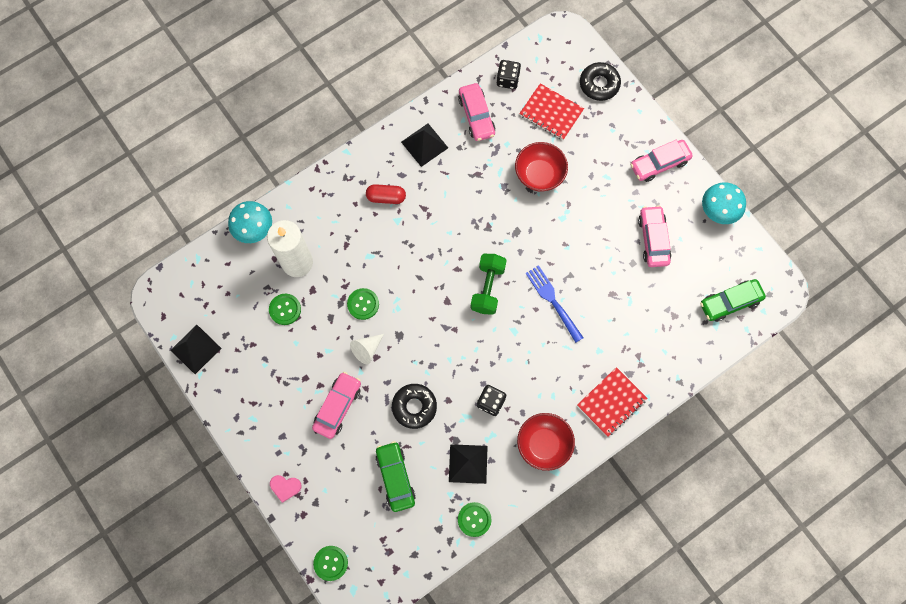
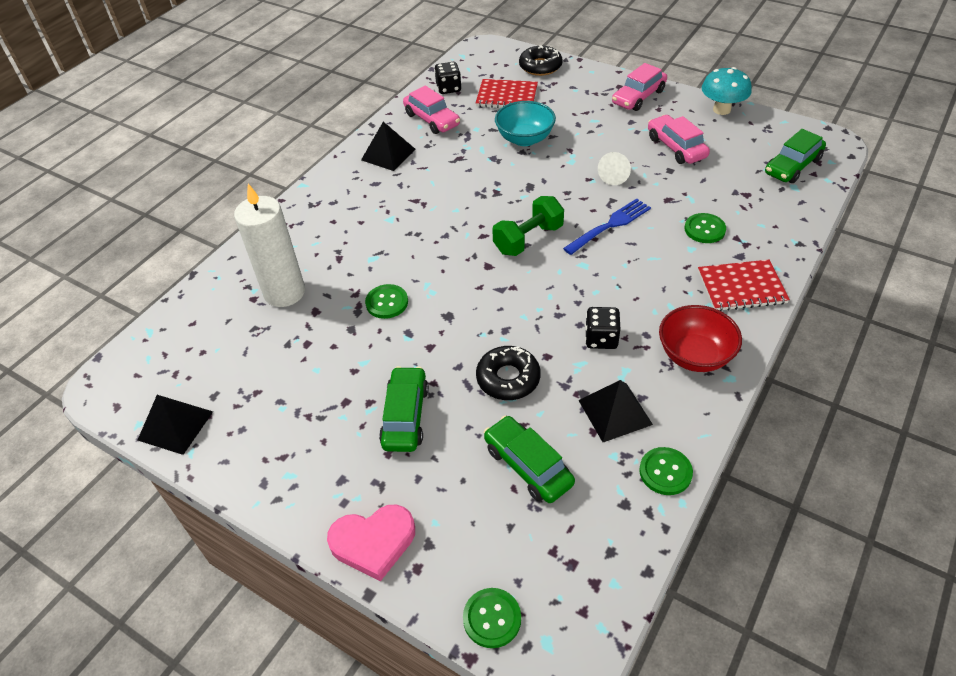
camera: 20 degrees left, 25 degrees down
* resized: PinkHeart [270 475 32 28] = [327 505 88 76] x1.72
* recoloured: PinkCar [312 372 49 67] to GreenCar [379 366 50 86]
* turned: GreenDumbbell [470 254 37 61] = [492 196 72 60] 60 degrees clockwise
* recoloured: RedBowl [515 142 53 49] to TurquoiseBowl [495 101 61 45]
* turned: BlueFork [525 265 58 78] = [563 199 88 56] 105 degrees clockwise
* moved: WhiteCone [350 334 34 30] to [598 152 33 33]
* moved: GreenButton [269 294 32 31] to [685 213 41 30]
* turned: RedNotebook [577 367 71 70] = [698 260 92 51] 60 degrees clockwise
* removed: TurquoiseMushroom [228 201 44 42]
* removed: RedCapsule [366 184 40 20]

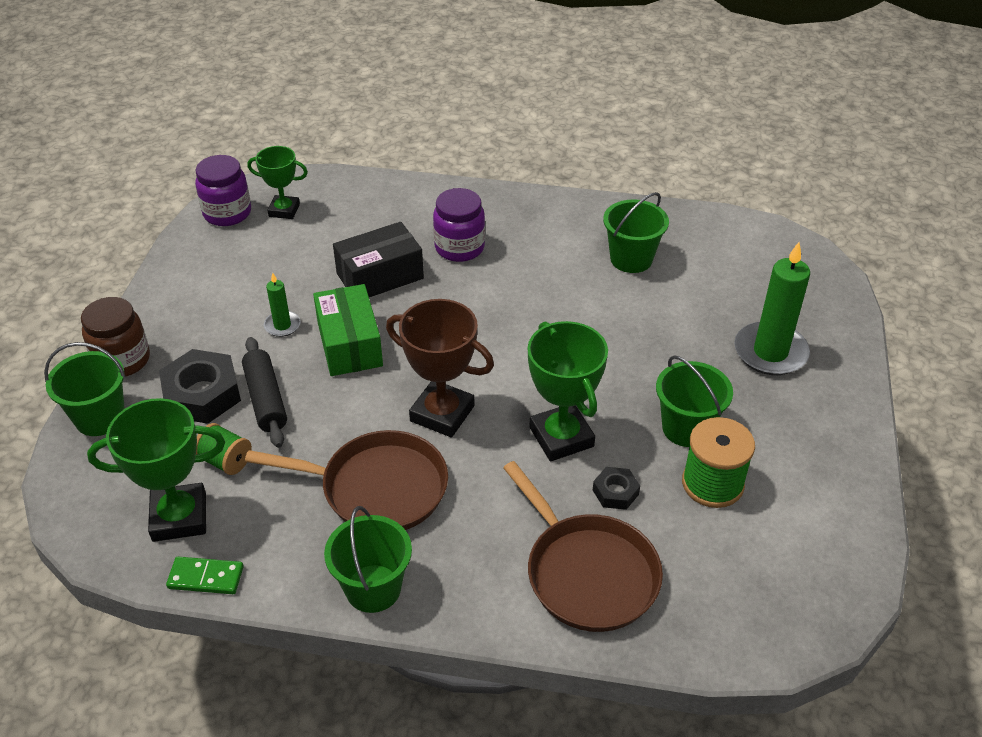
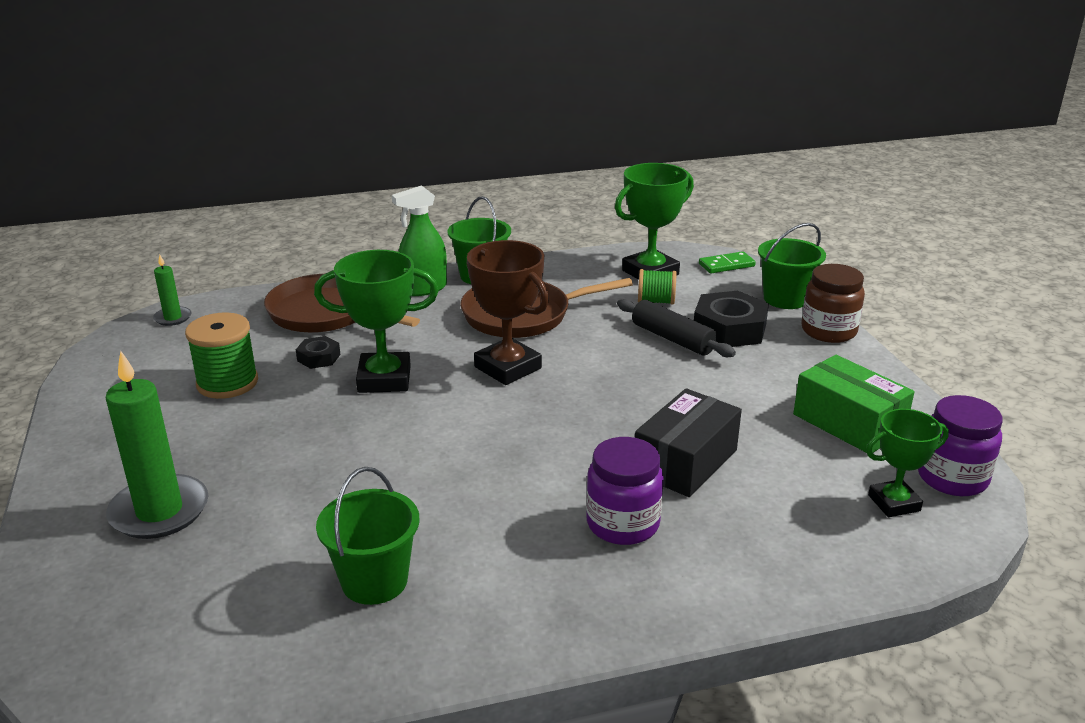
camera: 155 degrees right, 15 degrees down
* moved: GreenCandle [264 273 37 64] to [153 255 38 71]
* turned: GreenTrophy [528 321 80 140] = [314 250 125 143] 45 degrees counterclockwise
* added: GreenSprayBottle [392 185 55 111]
* turned: BrownTrophy [386 299 108 138] = [467 240 82 145] 45 degrees clockwise
* moved: GreenDomino [166 557 78 37] to [699 251 57 22]
* moved: GreenBox [313 284 70 92] to [793 355 121 98]
* removed: GreenBucket [656 355 77 92]

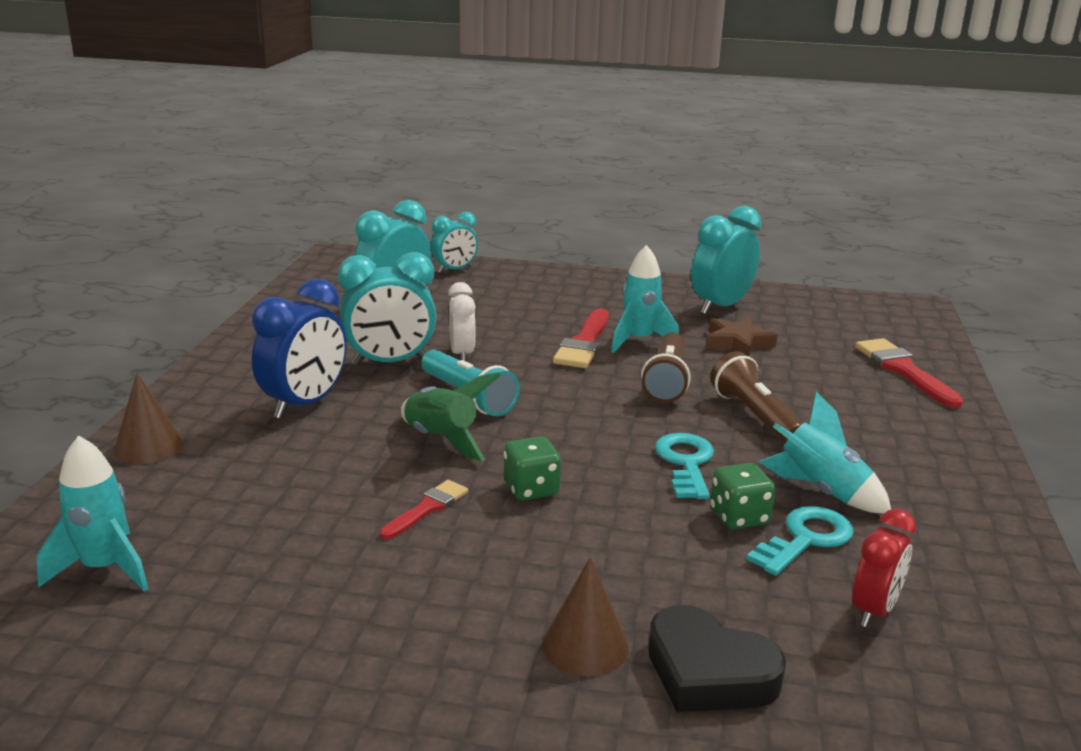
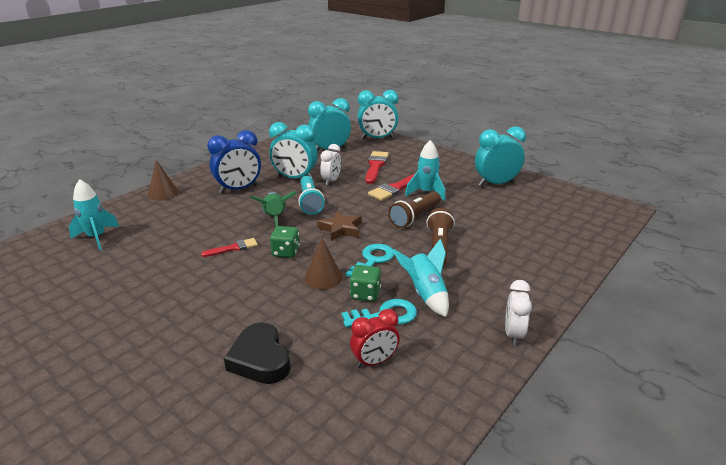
camera: 30 degrees right, 5 degrees up
* moved: BrownCone [542 557 86 119] to [305 238 38 52]
* moved: BrownStar [706 317 72 39] to [317 211 44 30]
* resized: TurquoiseClock [431 212 47 61] = [358 90 41 49] x1.59
* moved: RedBrush [855 338 108 70] to [365 151 24 33]
* added: WhiteClock [505 280 27 66]

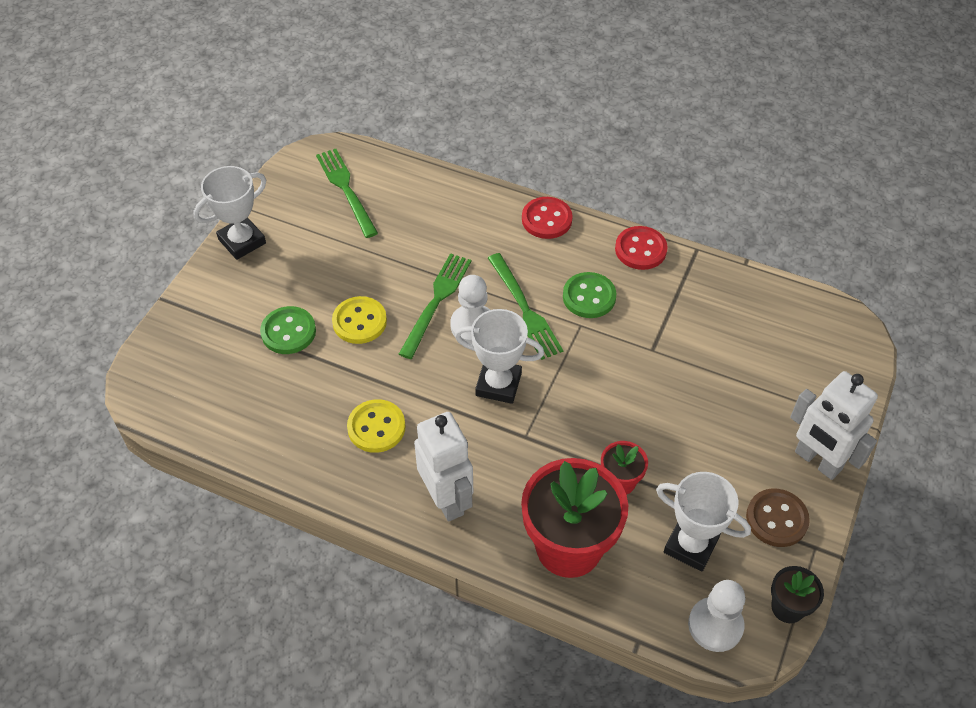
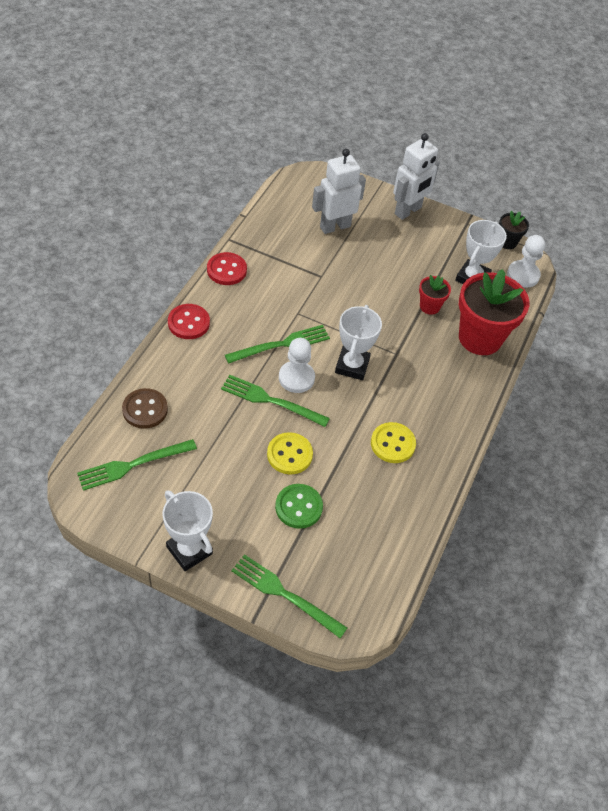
camera: 95 degrees left, 0 degrees up
* moved: BrownButton [746 489 64 58] to [122 388 46 41]
* added: GreenFork [231 554 116 84]
* moved: WhiteRobot [414 412 59 110] to [312 149 54 85]
* removed: GreenButton [563 272 53 46]

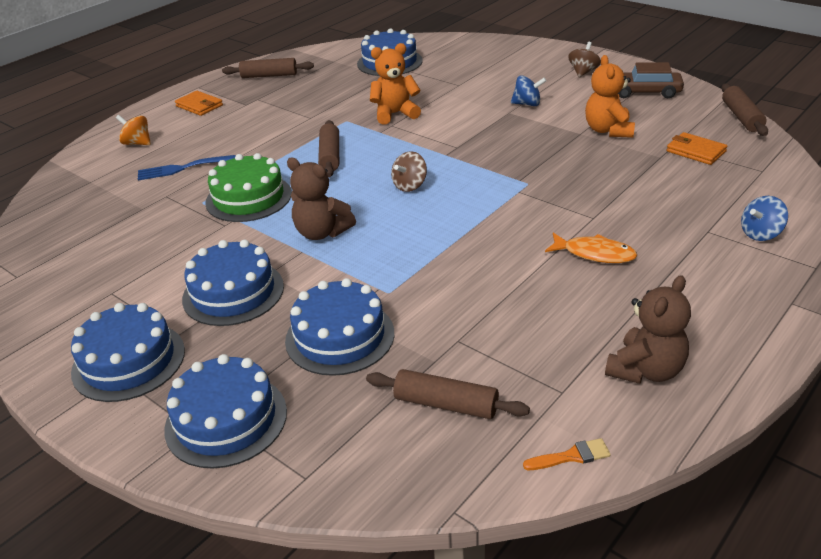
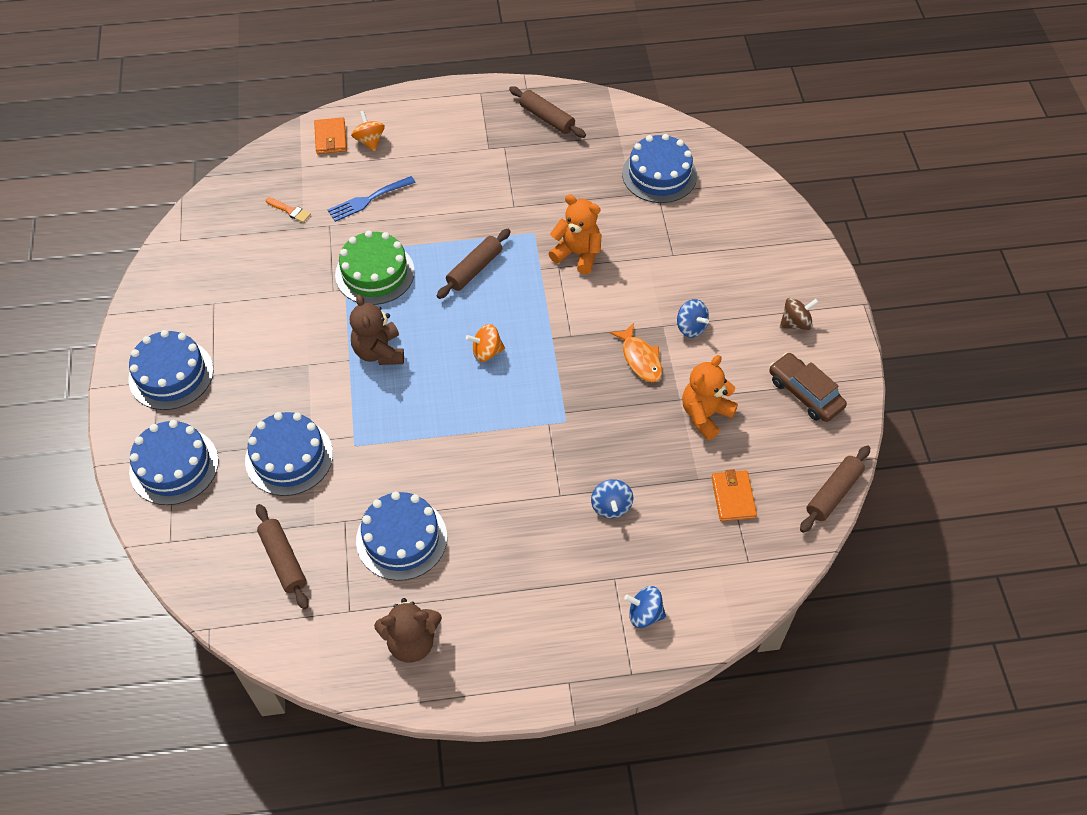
camera: 40 degrees right, 20 degrees up
* moved: OrangeBrush [523 438 88 32] to [266 197 45 26]
* moved: OrangeWallet [175 91 48 25] to [314 117 33 37]
* turned: BlueFork [138 155 98 25] = [328 176 88 46] 60 degrees counterclockwise
* moved: BlueCake [182 240 102 86] to [356 492 91 89]
* recoloured: BrownSpinningTop [391 151 36 41] to OrangeSpinningTop [466 324 39 38]
* added: BlueSpinningTop [591 479 42 39]
* moved: OrangeFish [545 232 92 31] to [610 323 52 59]

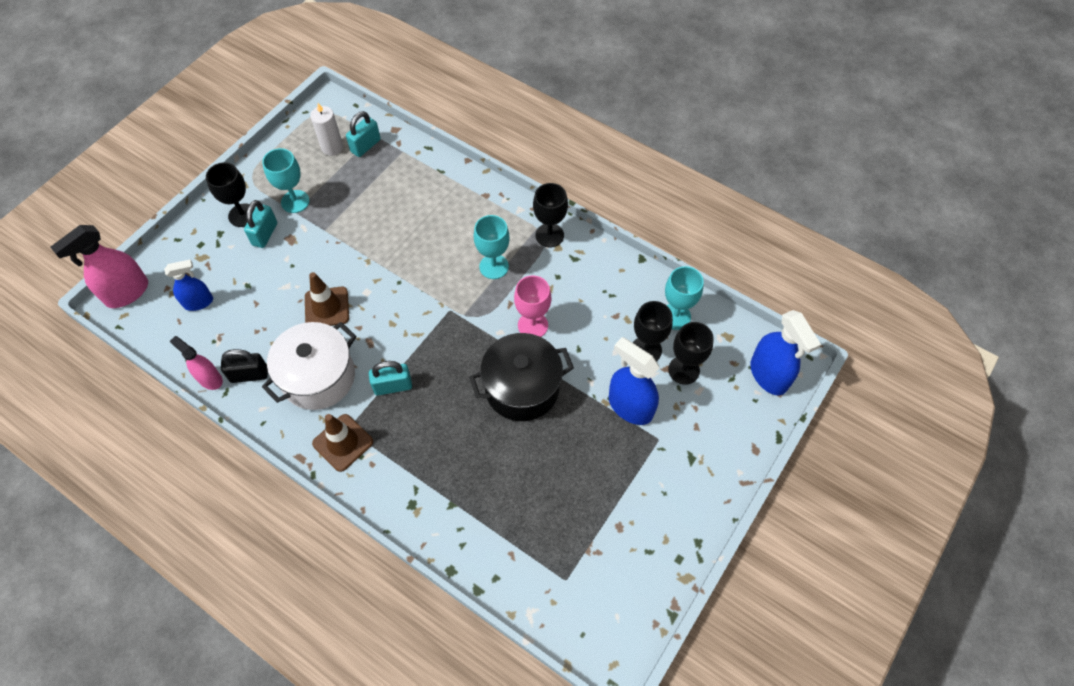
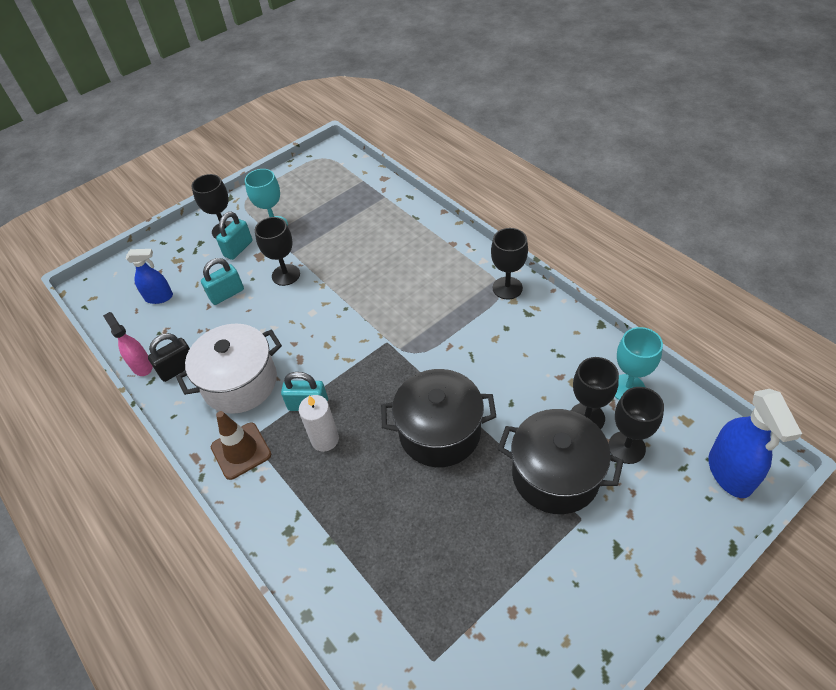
camera: 20 degrees right, 10 degrees down
* turned: BlackPadlock [221 349 47 34] = [148 333 42 49] 45 degrees counterclockwise
* moved: TurquoisePadlock [346 111 35 46] to [201 258 43 47]
* added: BlackGoblet [255 217 45 69]
* moved: WhiteCandle [310 103 33 53] to [299 395 40 57]
* replaced: BlueSprayBottle [609 337 51 88] to BlackPot [498 409 126 105]
* removed: PinkSprayBottle [50 225 98 83]
* removed: BrownTrafficCone [305 272 44 54]
* removed: TurquoiseGoblet [474 215 36 64]
* removed: PinkGoblet [514 275 37 62]

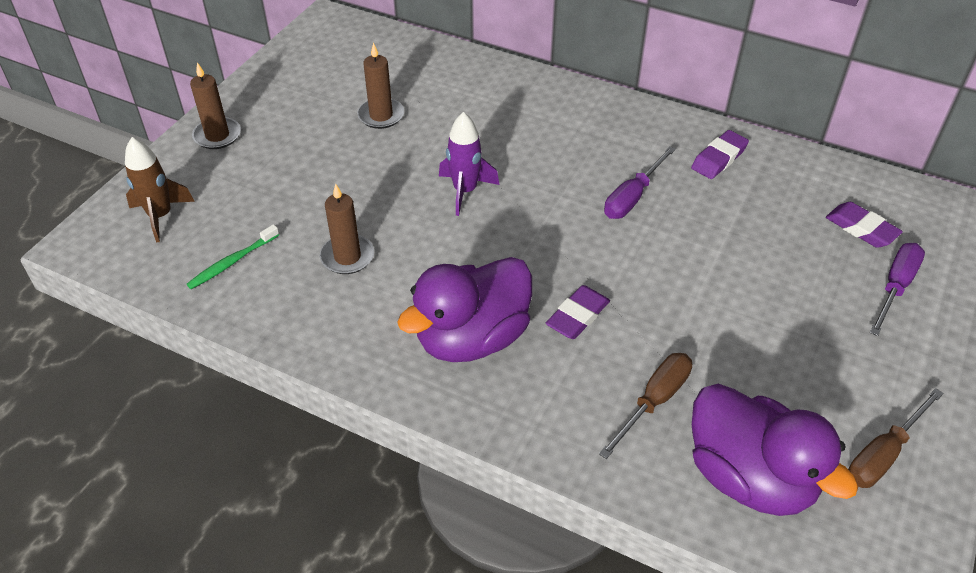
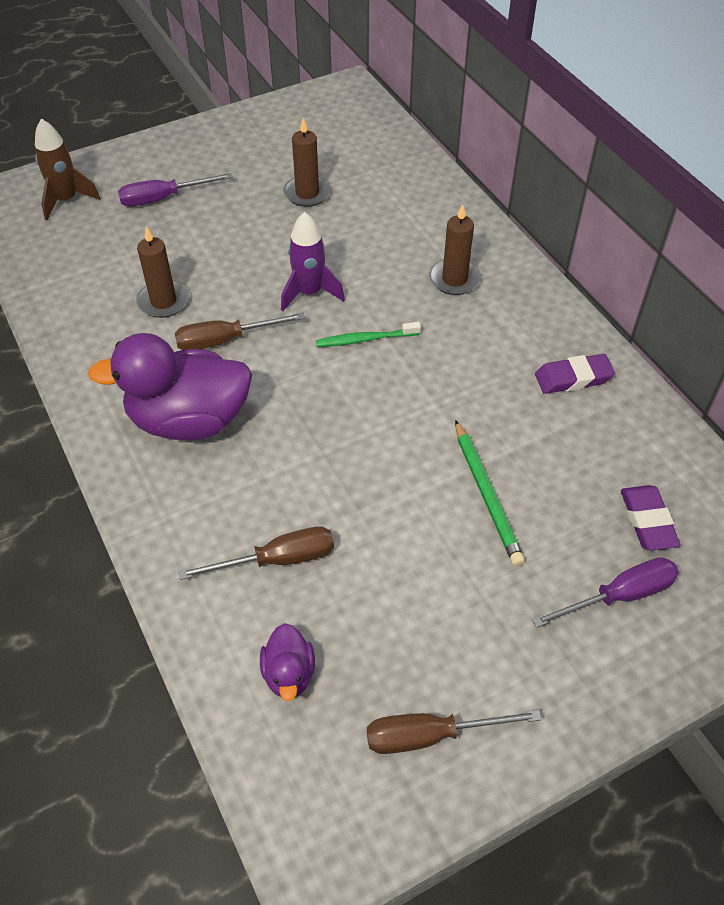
camera: 35 degrees right, 5 degrees up
* moved: PurpleScrewdriver [604 146 72 73] to [118 173 115 34]
* added: BrownScrewdriver [175 313 130 37]
* resized: PurpleDuck [692 384 166 132] = [260 623 55 78] x0.47
* moved: GreenToothbrush [187 224 92 65] to [316 322 105 25]
* moved: BrownCandle [190 62 51 87] to [429 204 52 91]
* added: GreenPencil [455 420 70 146]
* removed: PurpleEraser [546 285 64 54]

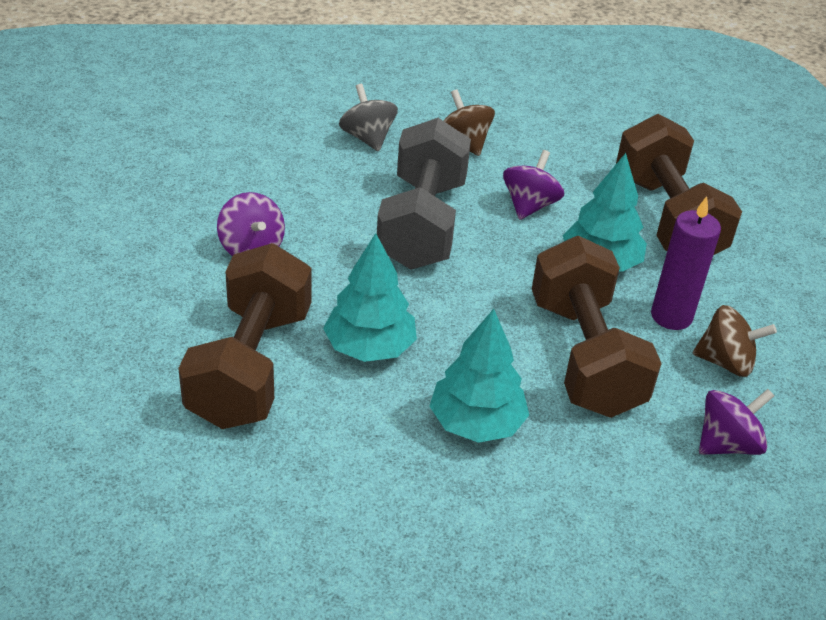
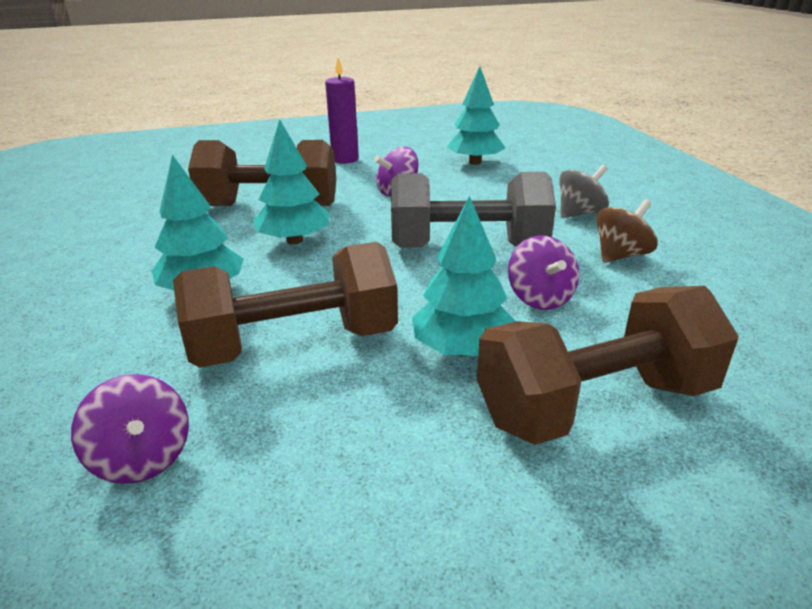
camera: 85 degrees right, 10 degrees down
* moved: PurpleCandle [651 196 70 134] to [325 58 34 106]
* added: TurquoiseTree [447 66 58 99]
* turned: PurpleSpinningTop [503 150 61 70] = [508 236 71 74] 60 degrees clockwise
* removed: BrownSpinningTop [692 305 85 72]

